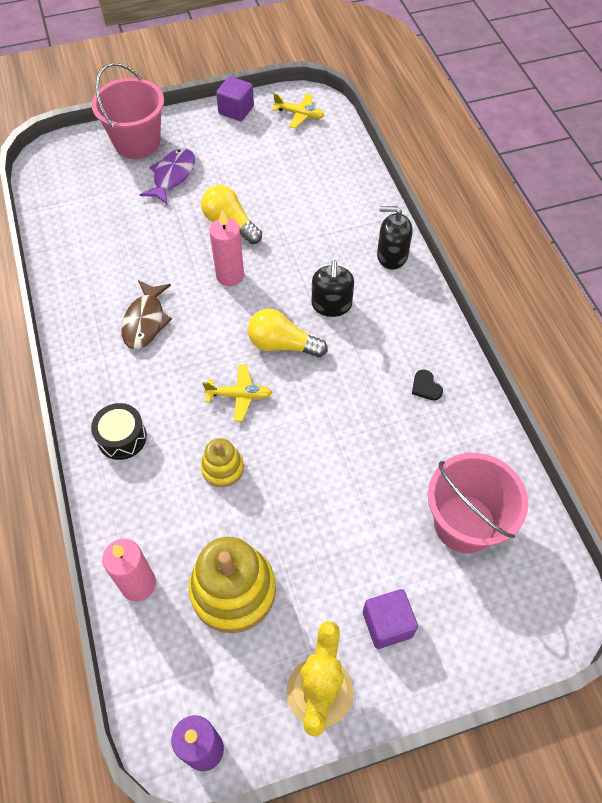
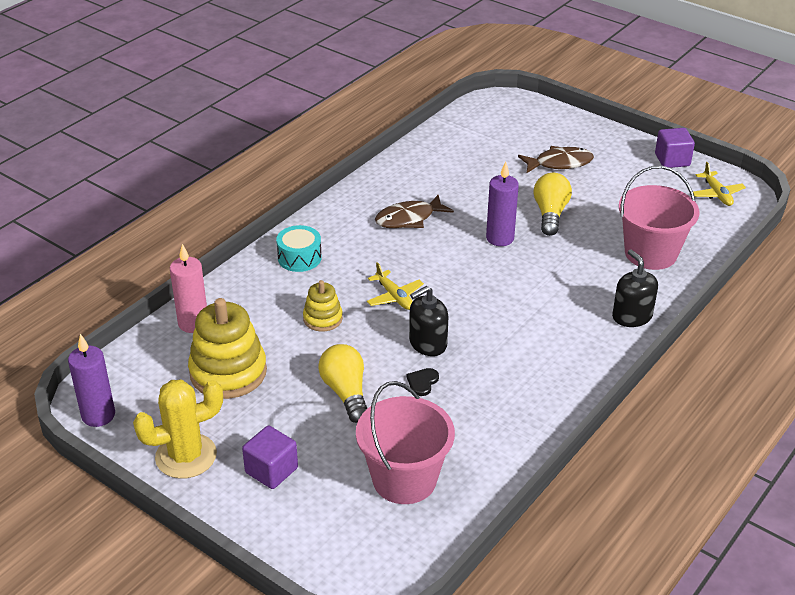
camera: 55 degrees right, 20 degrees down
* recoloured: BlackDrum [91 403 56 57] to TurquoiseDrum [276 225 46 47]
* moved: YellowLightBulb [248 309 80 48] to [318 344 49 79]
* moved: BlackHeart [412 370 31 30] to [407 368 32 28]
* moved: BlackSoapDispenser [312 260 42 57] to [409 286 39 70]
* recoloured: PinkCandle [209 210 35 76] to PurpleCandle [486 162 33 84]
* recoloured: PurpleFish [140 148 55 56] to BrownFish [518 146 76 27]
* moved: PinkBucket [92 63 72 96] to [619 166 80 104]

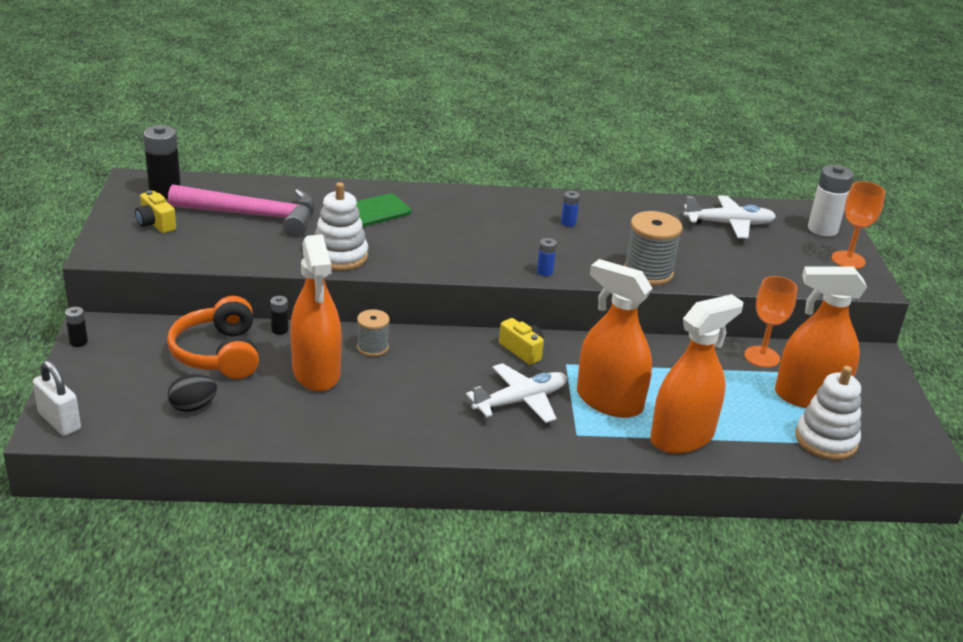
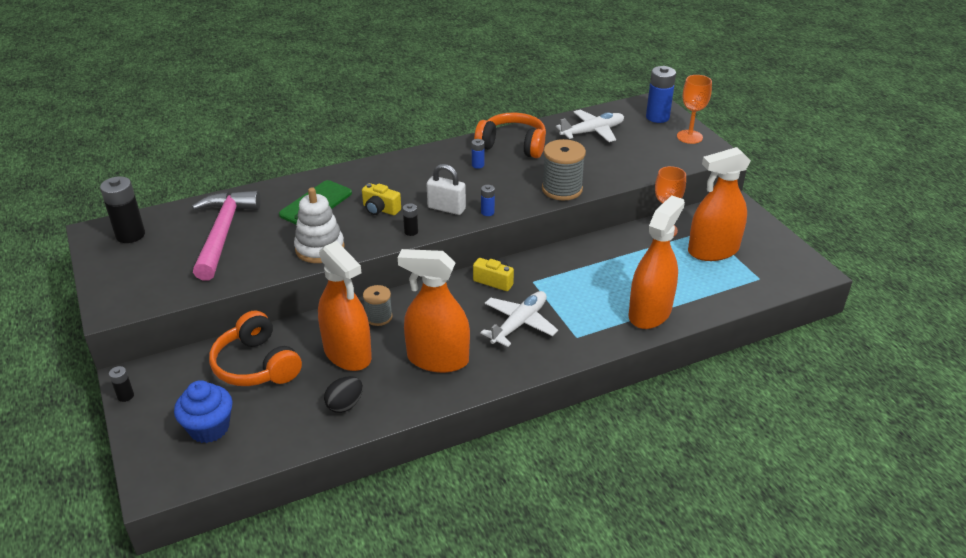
camera: 20 degrees left, 5 degrees up
* added: BlueCupcake [174 380 59 63]
* turned: PinkHammer [168 184 147 53] = [192 191 69 89] 75 degrees counterclockwise
* moved: BlackEgg [168 374 49 38] to [324 376 39 37]
* moved: YellowCamera [135 190 41 43] to [362 183 39 32]
* moved: OrangeSprayBottle [577 259 75 159] to [398 249 72 124]
* moved: BlackBattery [270 296 19 39] to [403 203 15 33]
* moved: WhitePadlock [33 360 48 76] to [427 164 39 51]
* added: OrangeHeadphones [474 112 72 46]
* recoloured: WhiteBattery [808 165 46 72] to BlueBattery [646 66 30 57]
* removed: WhiteStackingToy [795 366 66 94]

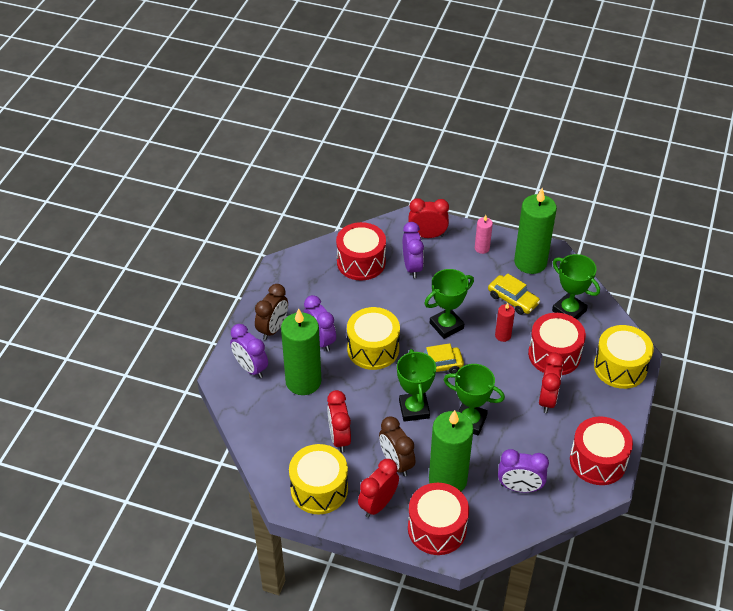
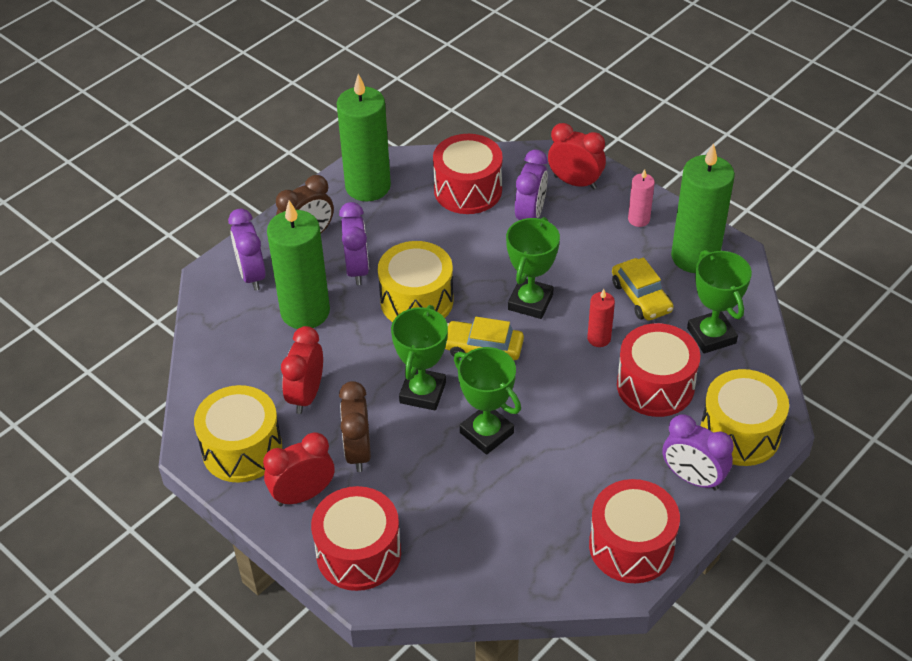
camera: 25 degrees right, 0 degrees up
* moved: GreenCandle [429 410 45 82] to [337 74 54 127]
* turned: GreenTrophy [424 269 50 70] = [506 217 54 102] 60 degrees counterclockwise
* moved: PurpleClock [498 449 51 44] to [663 414 71 77]
* removed: RedClock [539 353 25 60]

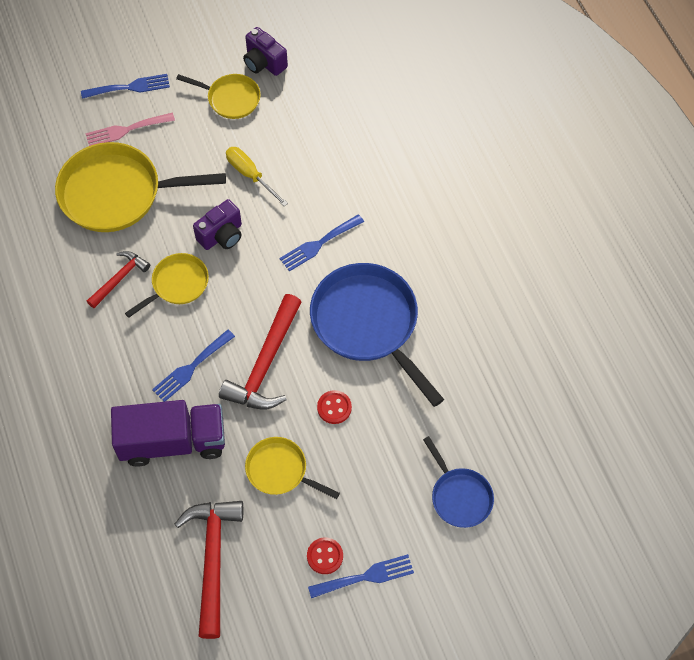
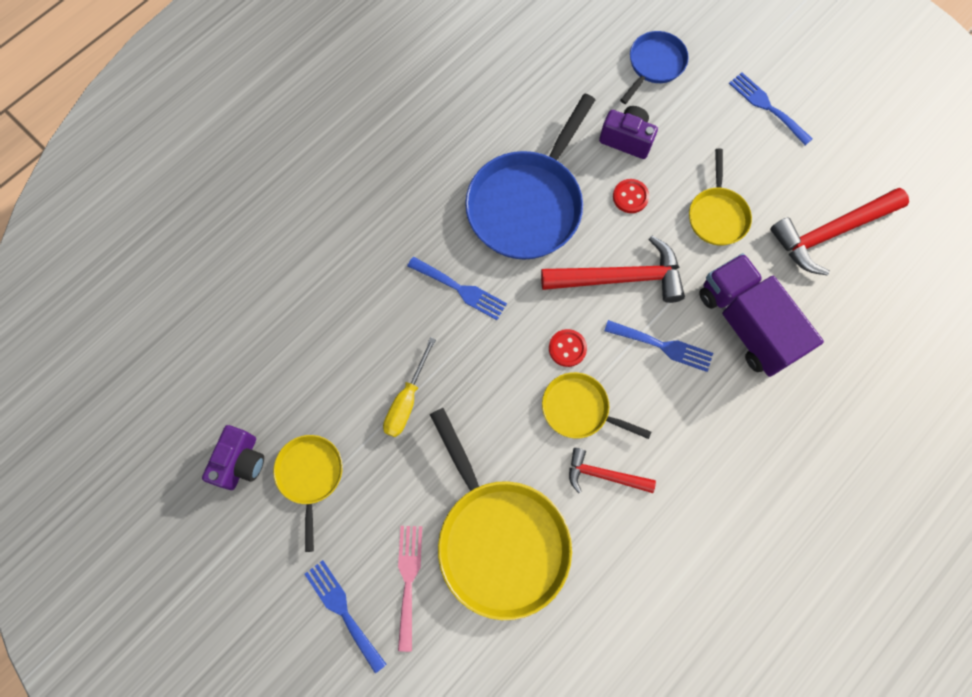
camera: 115 degrees left, 10 degrees up
* turned: PinkFork [85 113 90 33] = [398 526 24 126] 135 degrees counterclockwise
* moved: RedButton [307 537 36 37] to [549 329 38 38]
* moved: PurpleCamera [193 199 49 51] to [599 106 59 53]

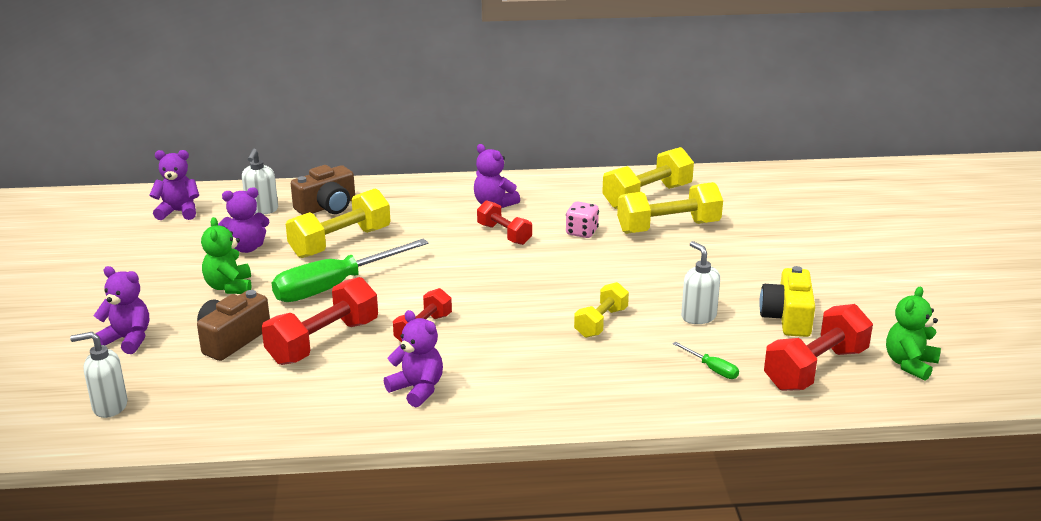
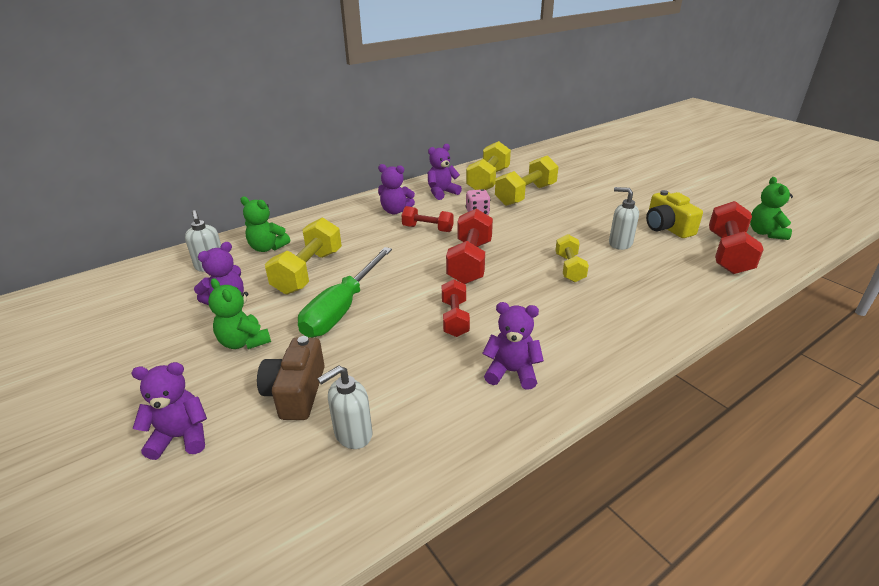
camera: 30 degrees left, 5 degrees up
* replaced: BrownCamera [291 165 64 50] to GreenTeddyBear [240 197 50 55]
* moved: WhiteSoapDispenser [70 332 58 86] to [317 365 56 84]
* moved: PurpleTeddyBear [149 150 50 70] to [427 144 35 56]
* moved: RedDumbbell [262 277 116 88] to [446 209 47 75]
* removed: GreenScrewdriver [673 342 66 37]

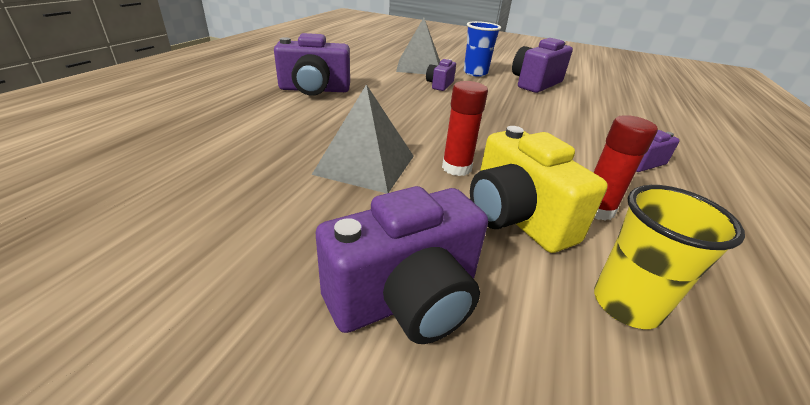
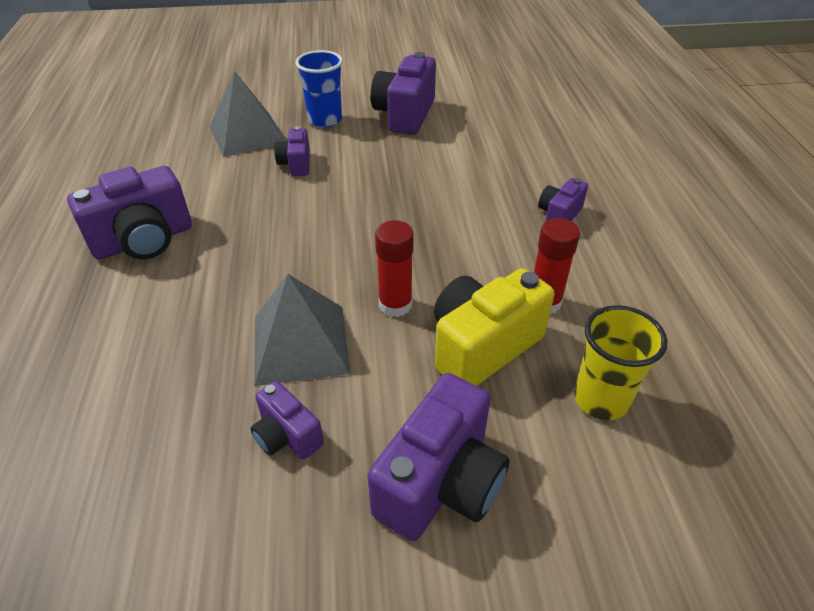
camera: 25 degrees left, 10 degrees up
* added: PurpleCamera [250 381 74 78]
* turned: YellowCamera [470 126 138 127] = [434 268 120 118] 105 degrees clockwise

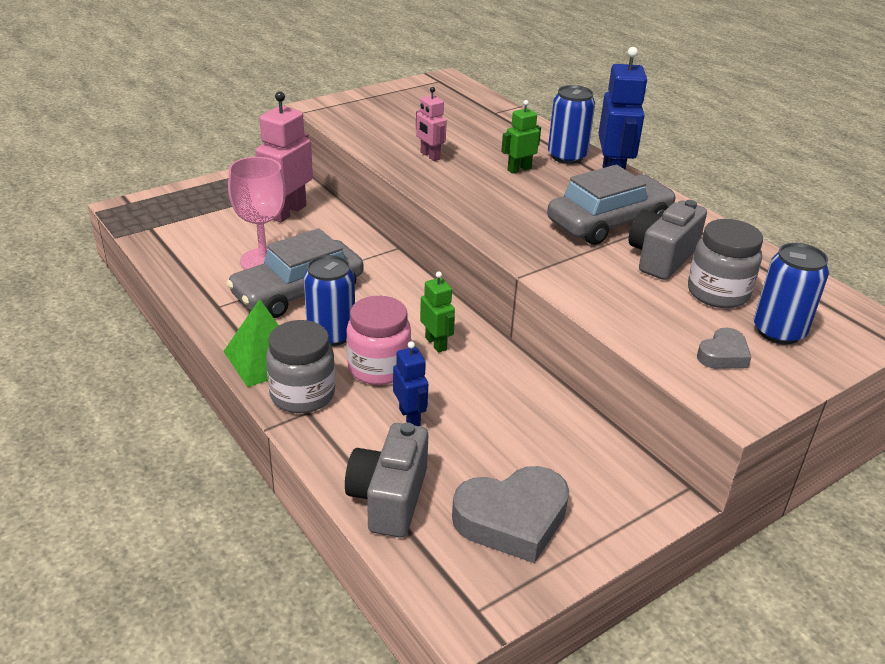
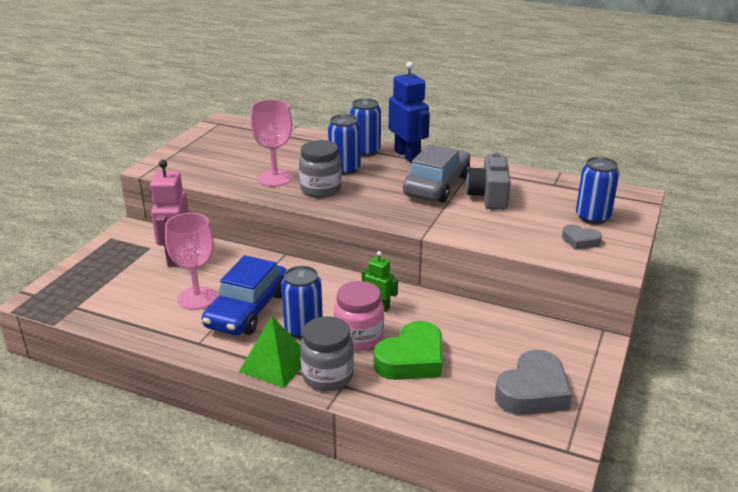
camera: 30 degrees left, 5 degrees down
* recoloured: GreyCar [227 228 137 90] to BlueCar [202 255 85 80]
* replaced: PinkRobot [416 87 31 74] to PinkGoblet [250 99 42 88]
* moved: GreyJar [688 219 75 89] to [299 140 43 58]
* replaced: GreenRobot [501 100 40 74] to BlueCan [328 114 33 61]
* replaced: BlueRobot [393 341 35 85] to GreenHeart [374 321 68 59]
* turned: GreyHeart [697 328 54 41] = [562 224 40 26] 105 degrees clockwise
* removed: GreyCamera [345 423 83 115]

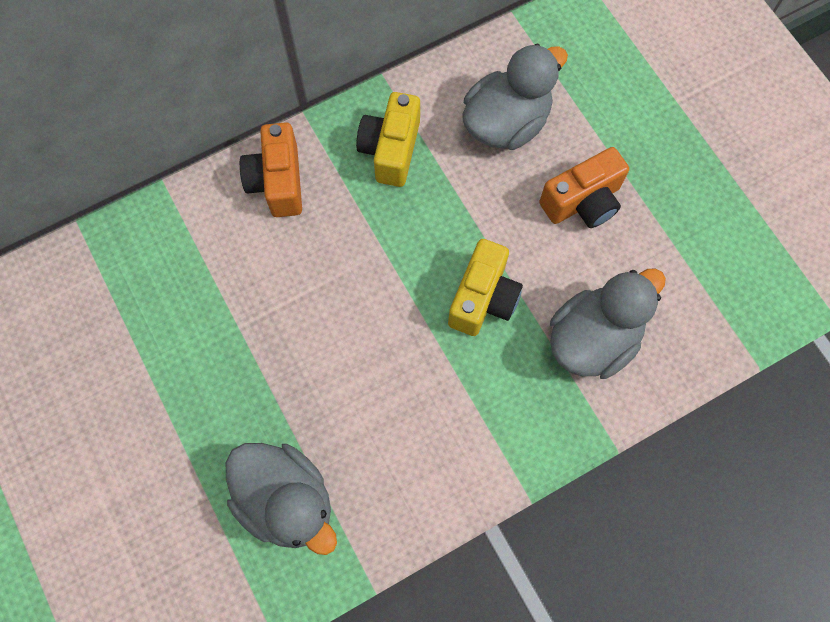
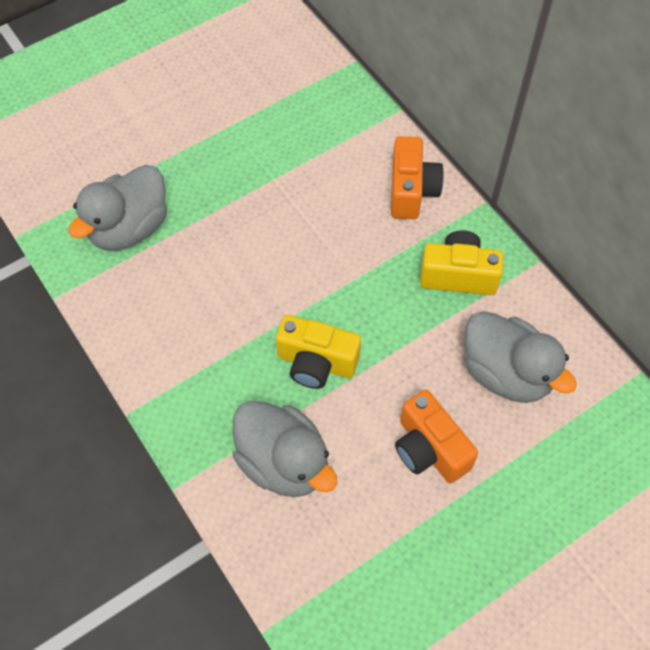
camera: 85 degrees right, 10 degrees down
* turned: OrangeCamera [240 122 62 95] = [391 136 53 83] 105 degrees clockwise

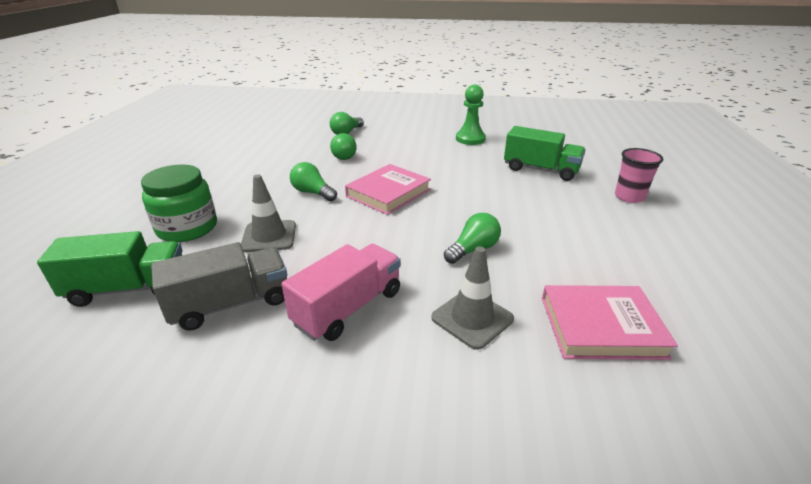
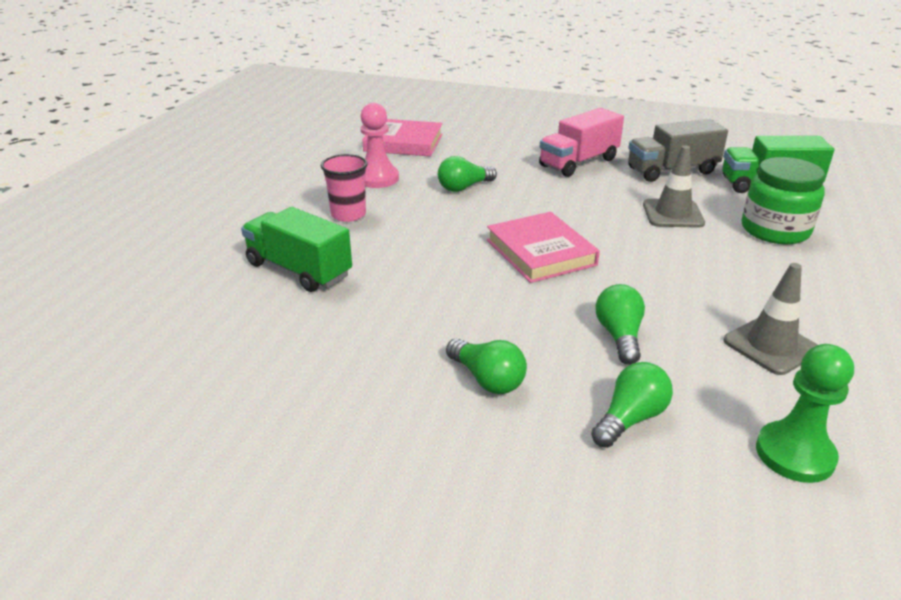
camera: 170 degrees left, 0 degrees up
* moved: PinkCup [615 148 48 55] to [321 154 47 68]
* added: PinkPawn [361 103 38 85]
* moved: GreenLightBulb [290 162 47 39] to [446 339 81 55]
* turned: PinkBook [345 164 86 51] = [487 212 113 71] 75 degrees counterclockwise
* moved: GreyTrafficCone [431 246 83 104] to [723 263 94 112]
* moved: GreenPawn [456 85 30 60] to [756 344 98 139]

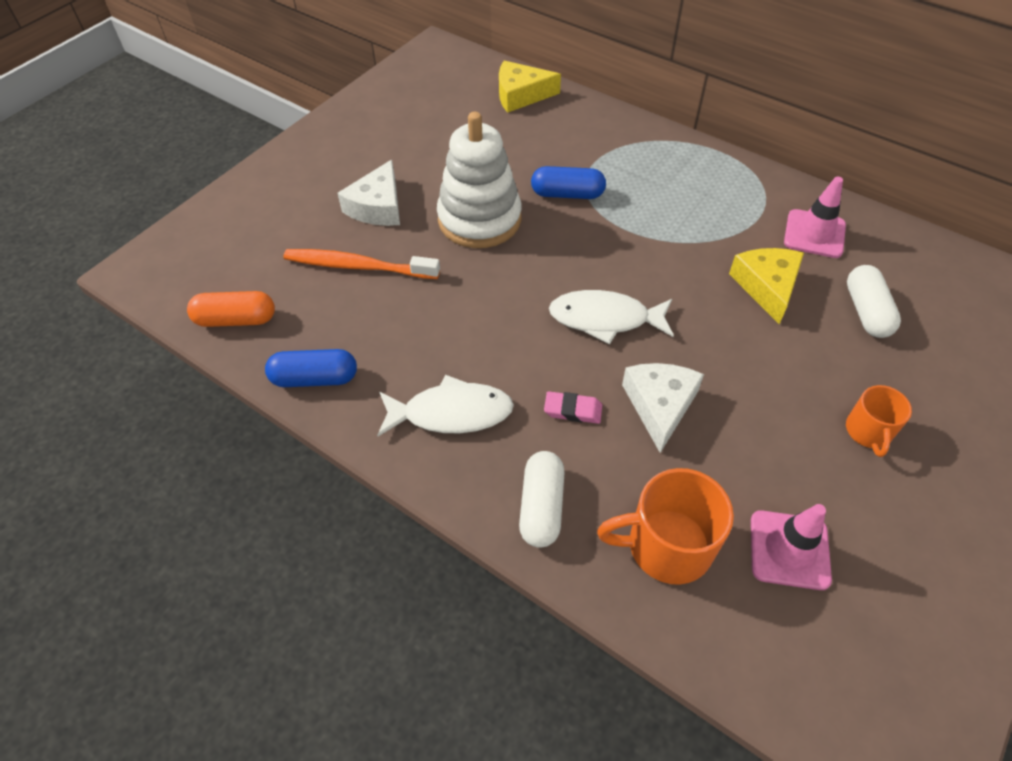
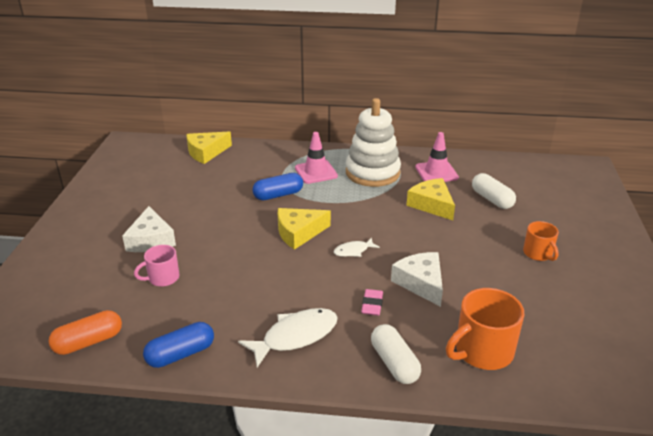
camera: 30 degrees left, 20 degrees down
* replaced: OrangeToothbrush [283 249 157 30] to PinkMug [134 245 45 42]
* added: YellowCheese [278 208 53 42]
* moved: PinkTrafficCone [751 504 81 86] to [295 132 43 52]
* resized: WhiteFish [549 290 125 54] = [333 237 47 20] x0.54
* moved: WhiteStackingToy [437 112 85 136] to [346 98 55 89]
* turned: PinkEraser [544 391 58 33] = [361 289 22 27] 60 degrees counterclockwise

